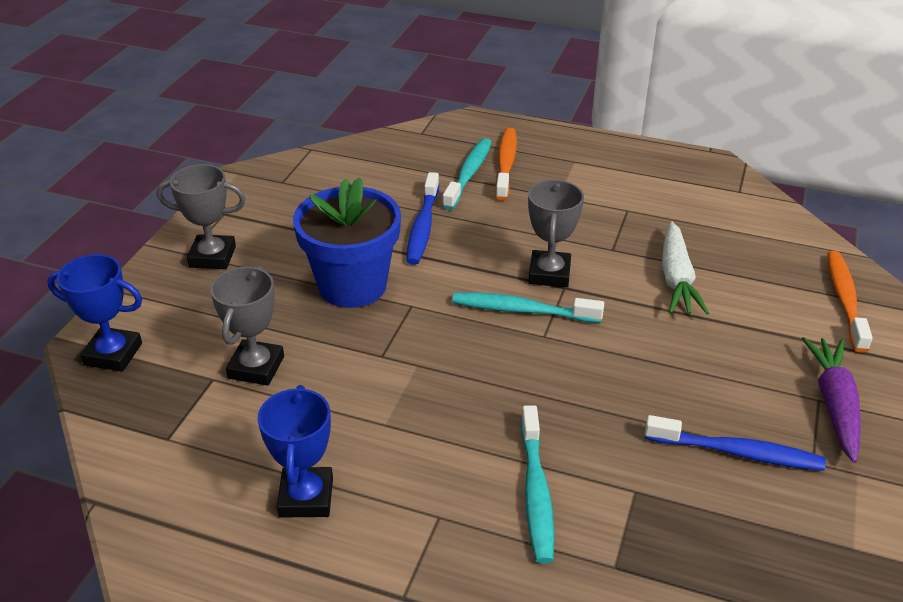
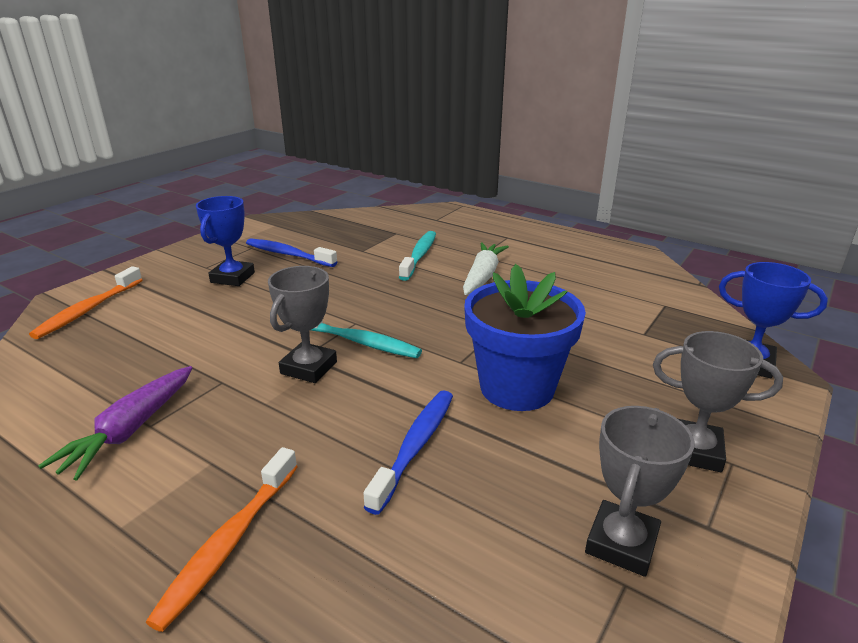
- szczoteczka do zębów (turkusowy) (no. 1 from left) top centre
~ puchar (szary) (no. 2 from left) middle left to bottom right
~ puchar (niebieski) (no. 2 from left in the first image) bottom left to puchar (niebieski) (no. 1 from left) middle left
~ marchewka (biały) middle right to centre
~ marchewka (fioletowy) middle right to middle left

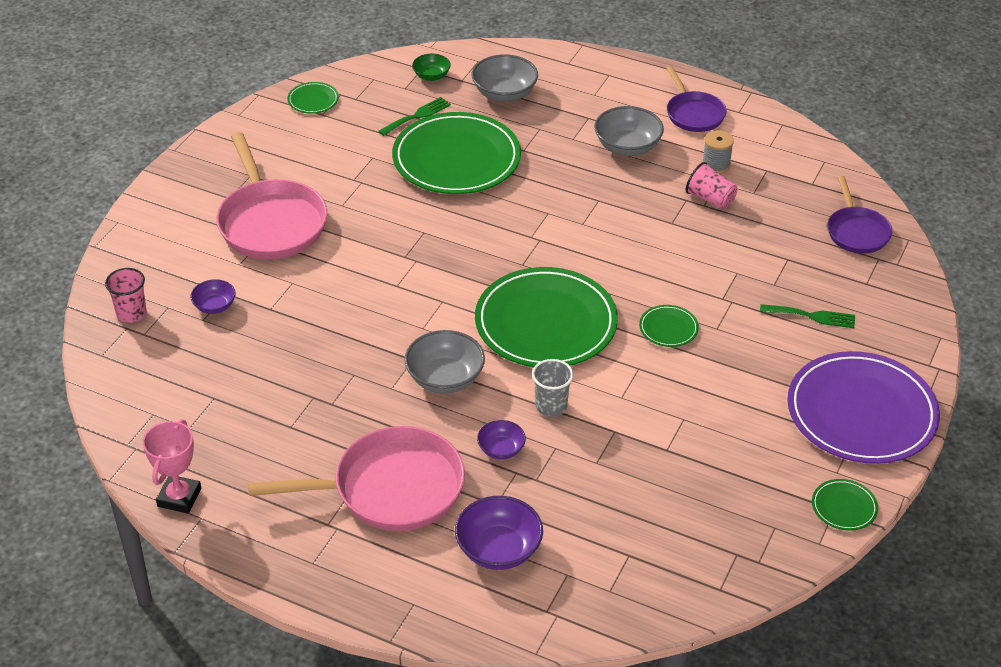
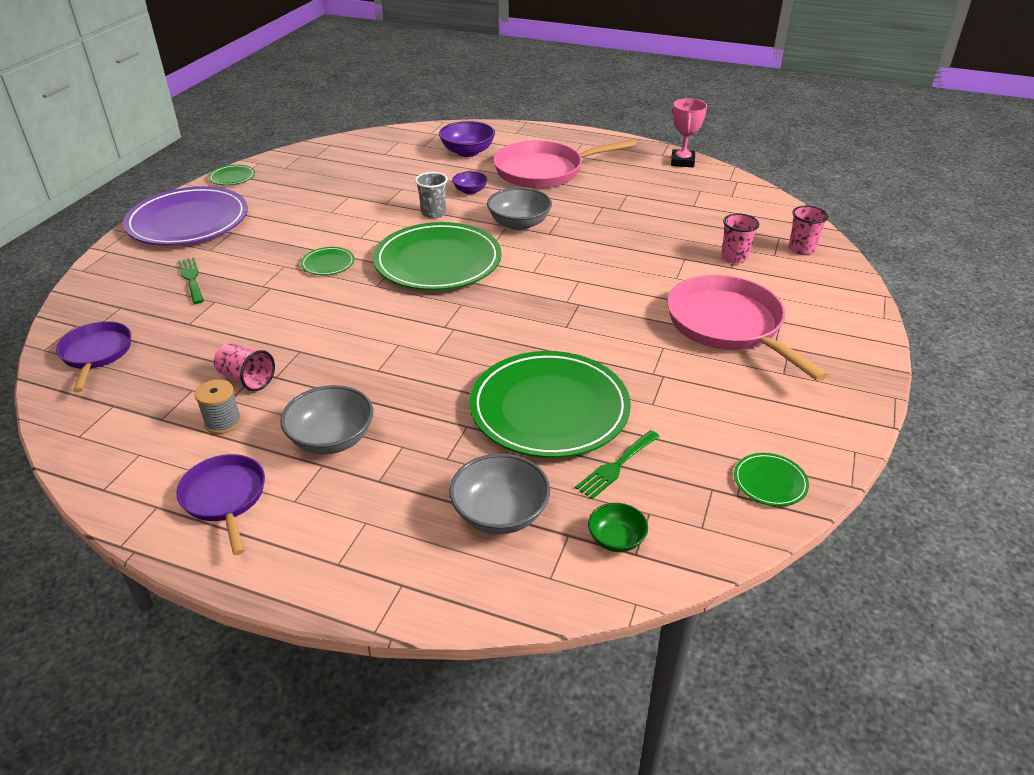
~ miska (fioletowy) (no. 1 from left) middle left to szklanka (różowy) (no. 2 from left) top right
~ widelec (zielony) (no. 2 from left in the first image) middle right = middle left 60 degrees clockwise

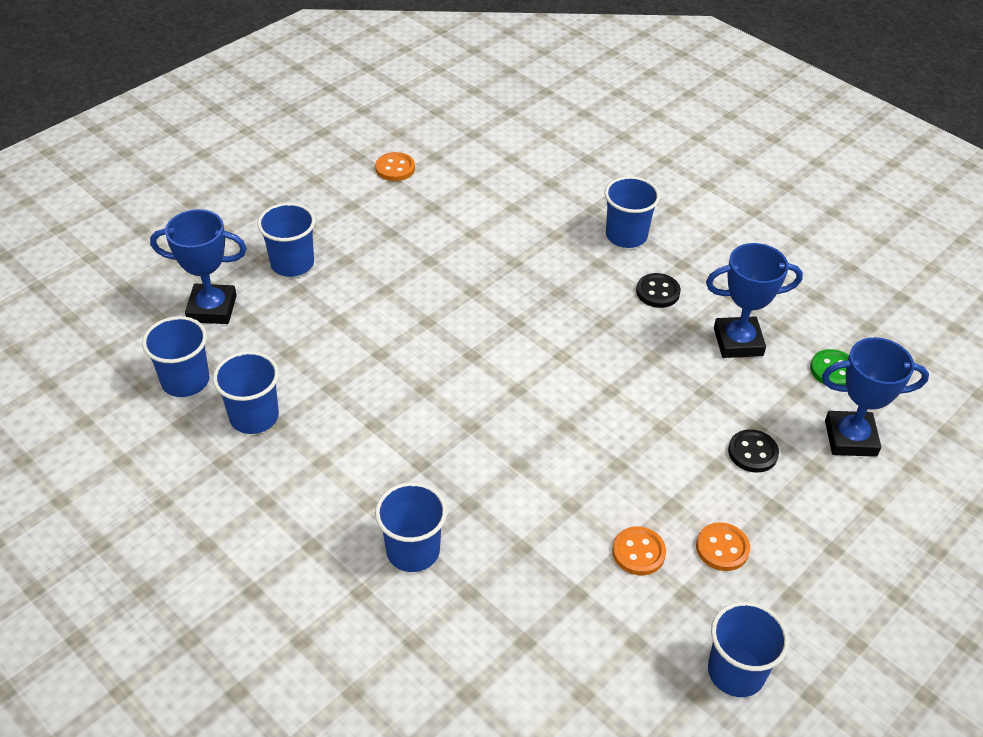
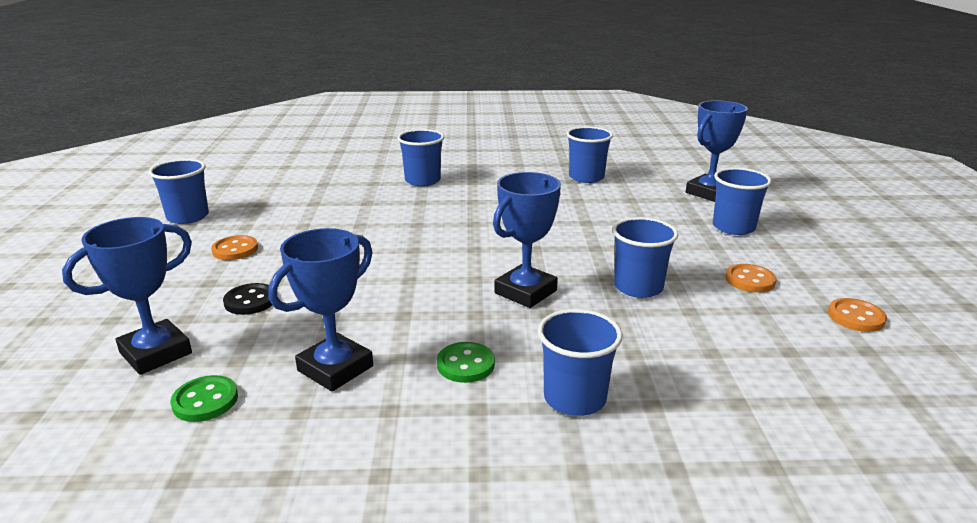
+ puchar (niebieski) (no. 3 from left) centre
~ szklanka (niebieski) (no. 1 from left in the first image) middle left to szklanka (niebieski) (no. 5 from left) centre
~ guzik (pomarańczowy) (no. 2 from left) bottom centre to middle right
~ guzik (czarny) (no. 1 from left) middle right to guzik (zielony) (no. 2 from left) bottom centre

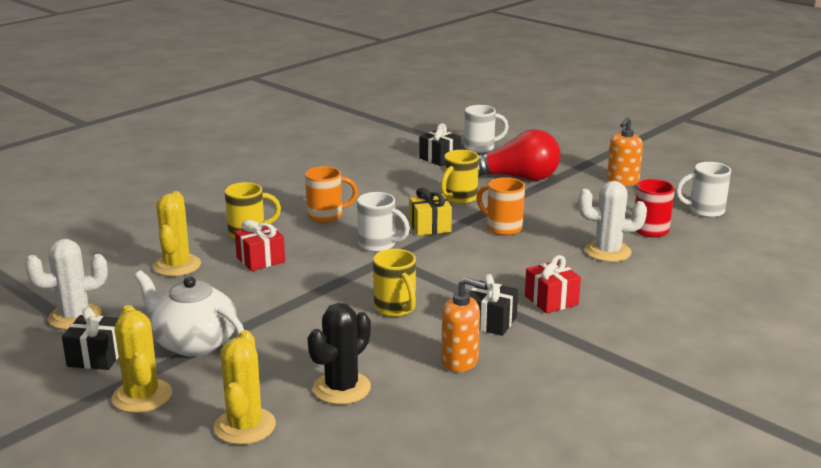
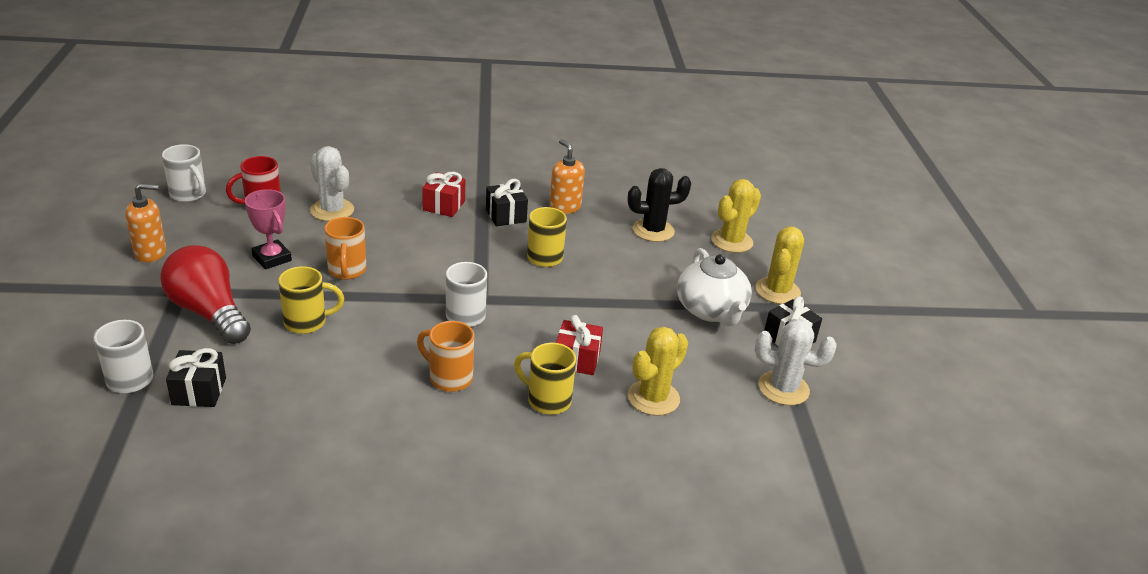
- prezent (żółty) centre
+ puchar (różowy) middle left

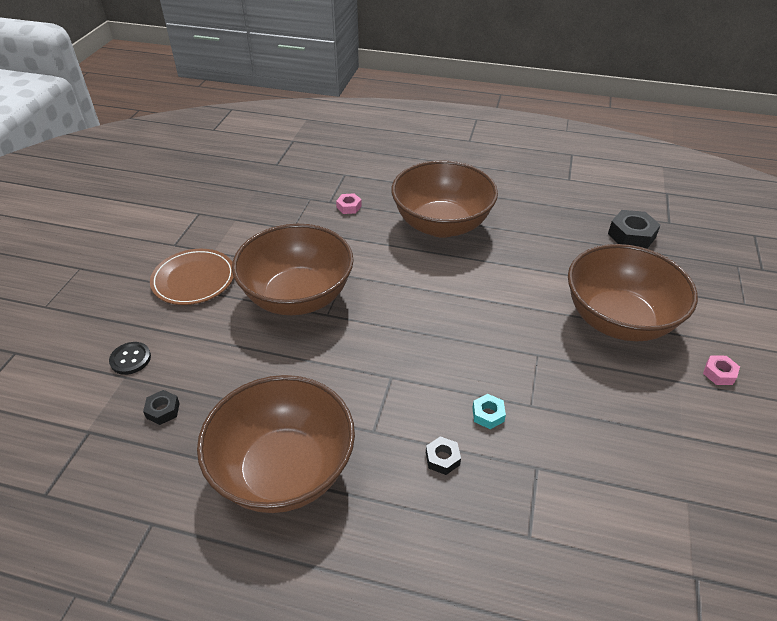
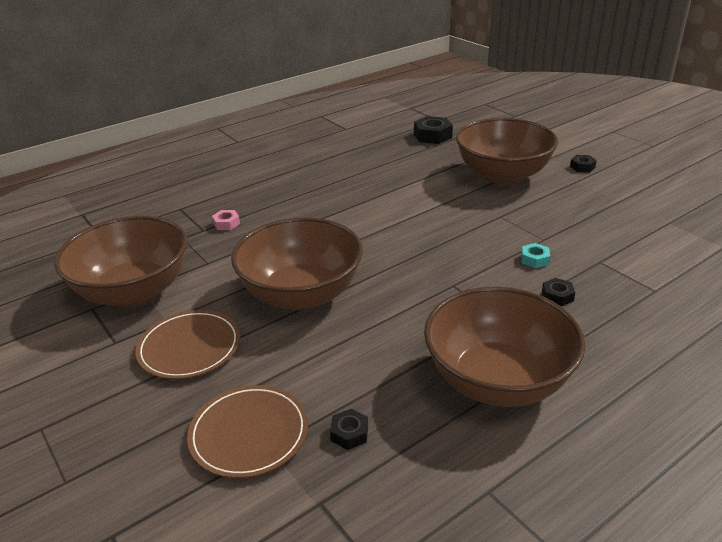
~ miska (brązowy) (no. 3 from left in the first image) top centre to miska (brązowy) (no. 1 from left) middle left
~ guzik (czarny) middle left to talerz (brązowy) (no. 2 from left) bottom centre
~ nakrętka (różowy) (no. 2 from left) middle right to nakrętka (czarny) (no. 4 from left) top right

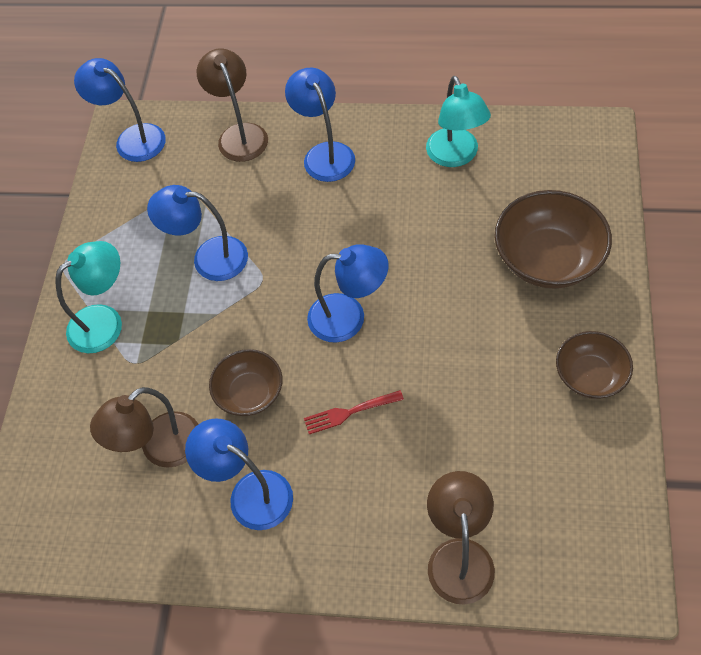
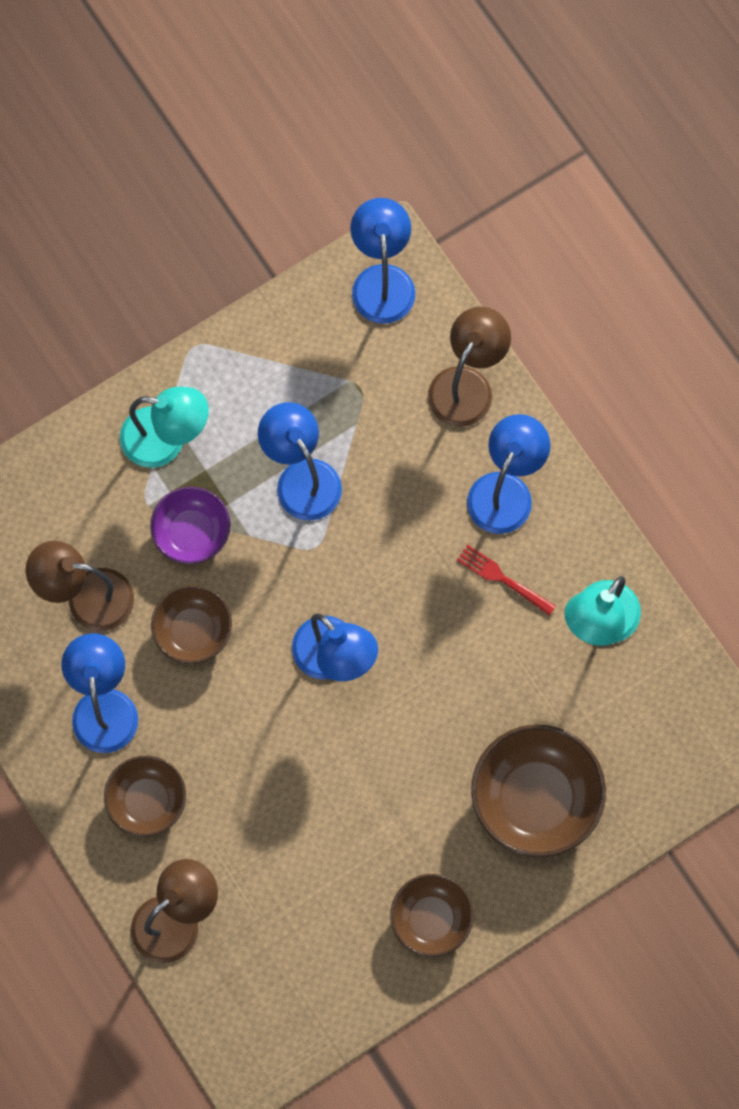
+ miska (brązowy) (no. 1 from left) bottom left
+ miska (fioletowy) middle left
~ widelec (czerwony) centre to middle right

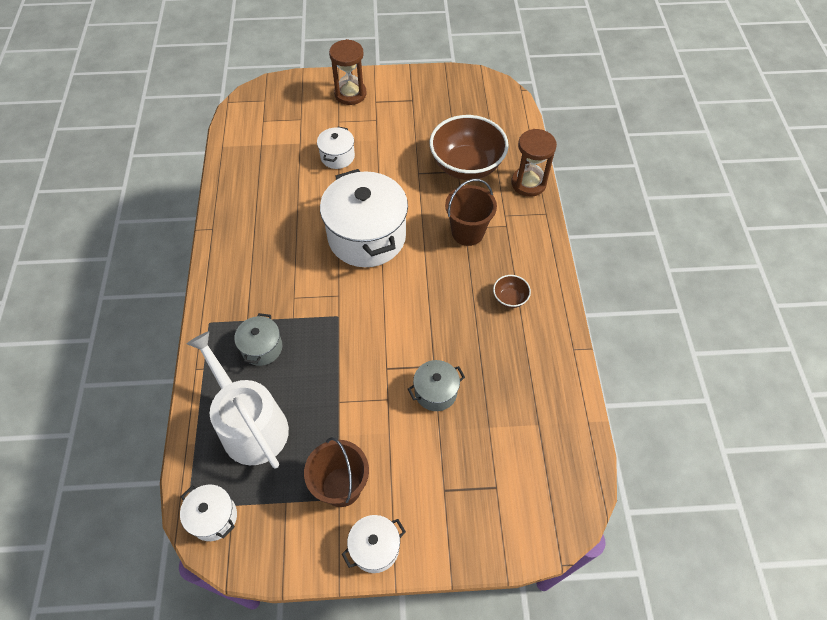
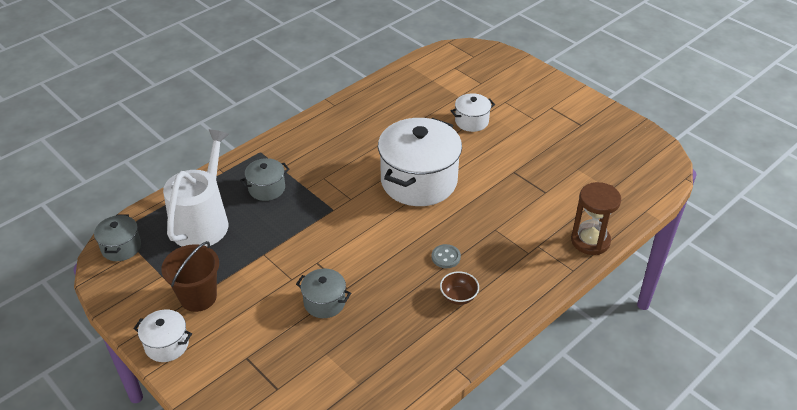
- klepsydra (brązowy) (no. 1 from left) top centre
- miska (brązowy) (no. 1 from left) top centre
- wiadro (brązowy) (no. 2 from left) centre
+ guzik (szary) centre
~ garnek (biały) (no. 1 from left) bottom left to garnek (szary) (no. 1 from left) middle left

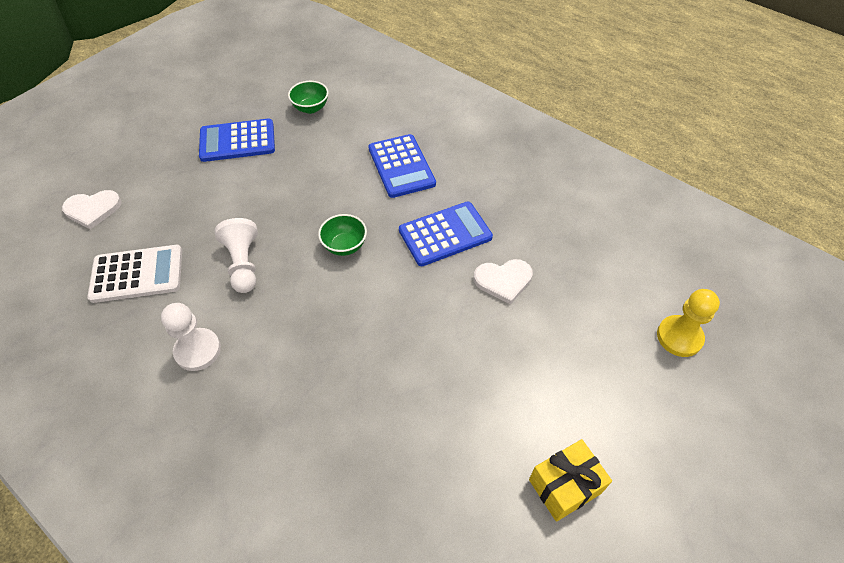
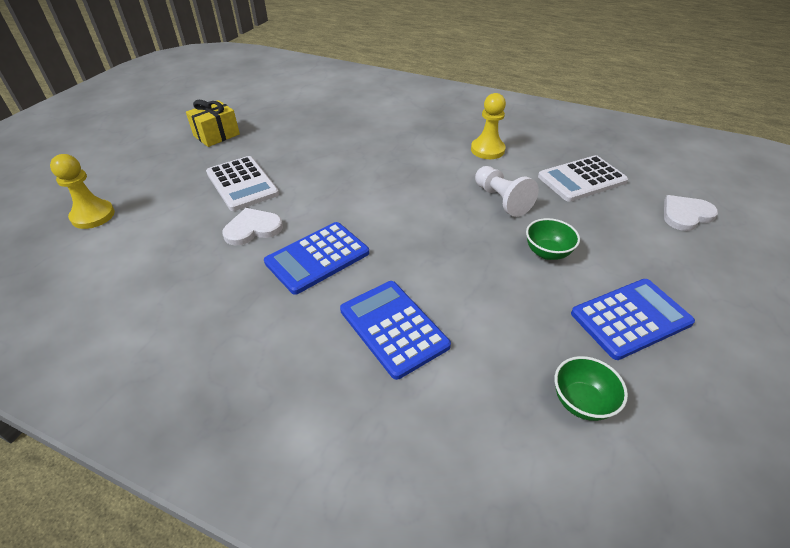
+ kalkulator (biały) (no. 1 from left) middle left
~ miska (zielony) (no. 2 from left in the first image) centre to miska (zielony) (no. 1 from left) middle right
~ pionek (biały) (no. 1 from left) middle left to pionek (żółty) (no. 2 from left) top centre

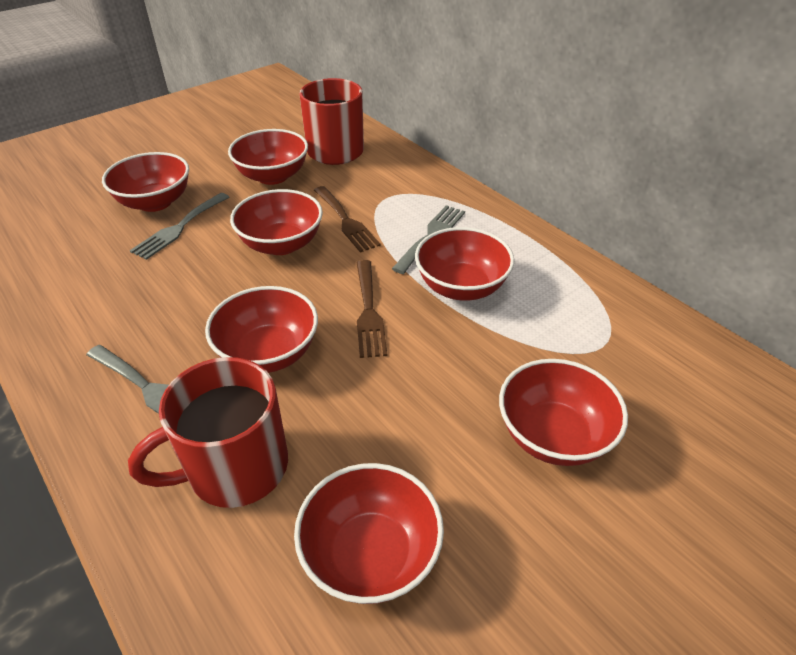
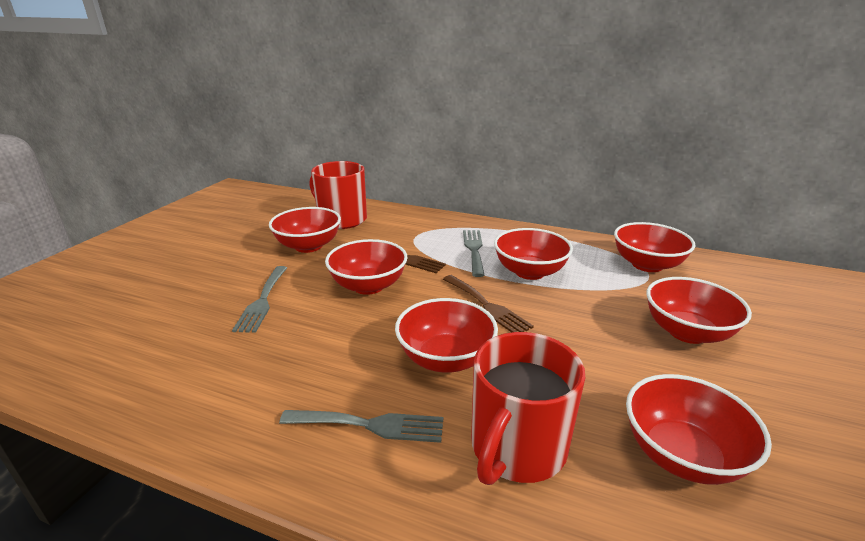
~ miska (czerwony) (no. 1 from left in the first image) top left to miska (czerwony) (no. 5 from left) middle right

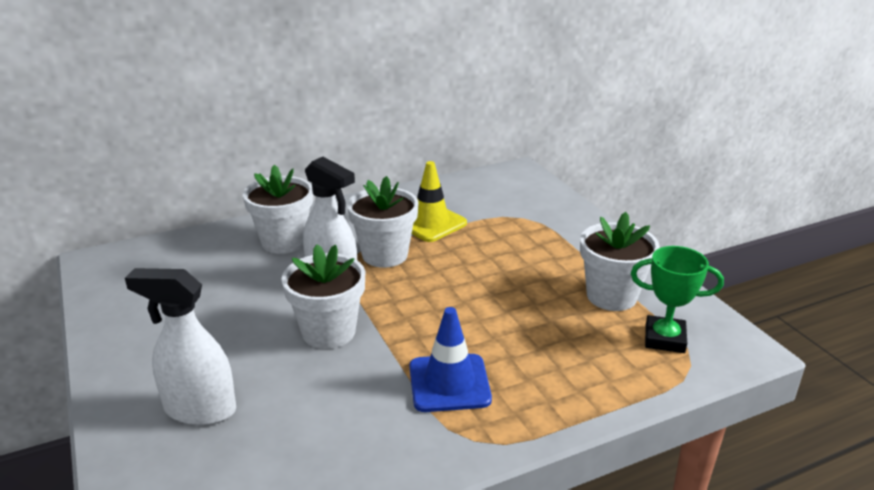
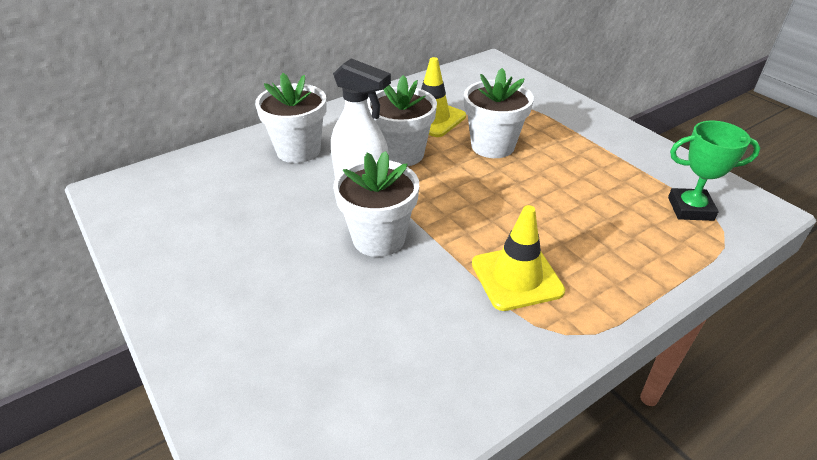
- spryskiwacz (biały) (no. 1 from left) bottom left
~ doniczka (biały) (no. 4 from left) middle right to top centre
~ pachołek (niebieski) bottom centre to pachołek (żółty) (no. 2 from left) centre

